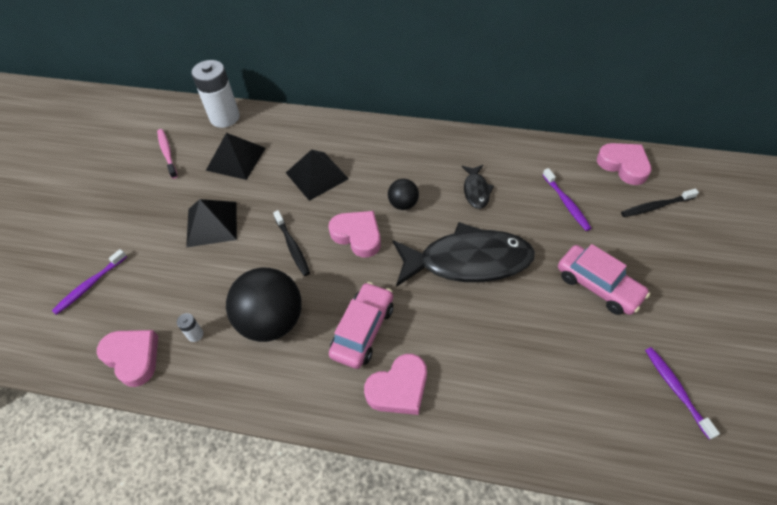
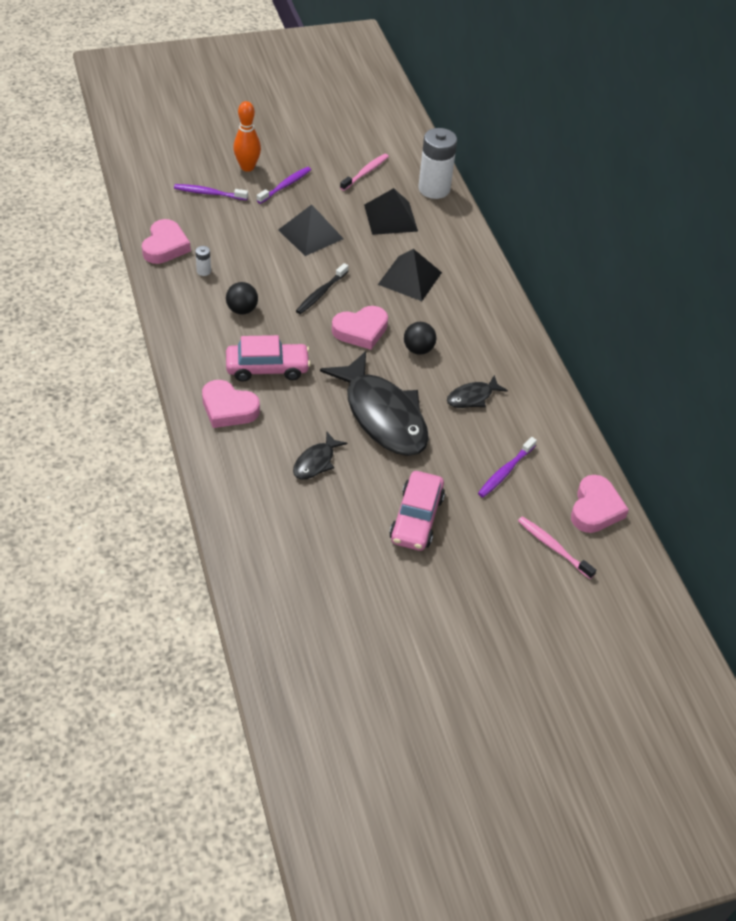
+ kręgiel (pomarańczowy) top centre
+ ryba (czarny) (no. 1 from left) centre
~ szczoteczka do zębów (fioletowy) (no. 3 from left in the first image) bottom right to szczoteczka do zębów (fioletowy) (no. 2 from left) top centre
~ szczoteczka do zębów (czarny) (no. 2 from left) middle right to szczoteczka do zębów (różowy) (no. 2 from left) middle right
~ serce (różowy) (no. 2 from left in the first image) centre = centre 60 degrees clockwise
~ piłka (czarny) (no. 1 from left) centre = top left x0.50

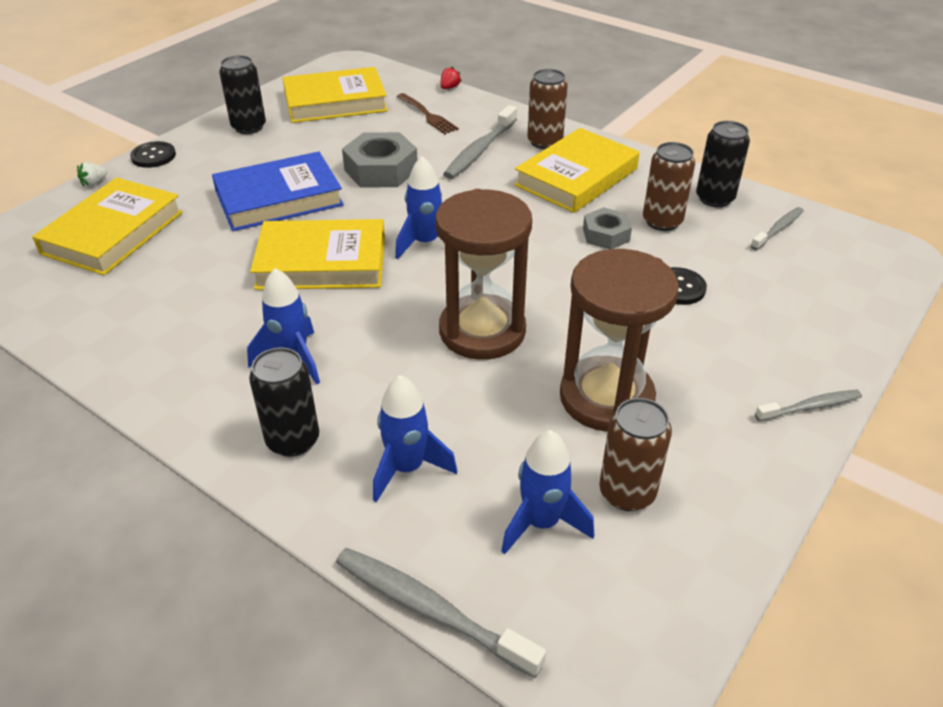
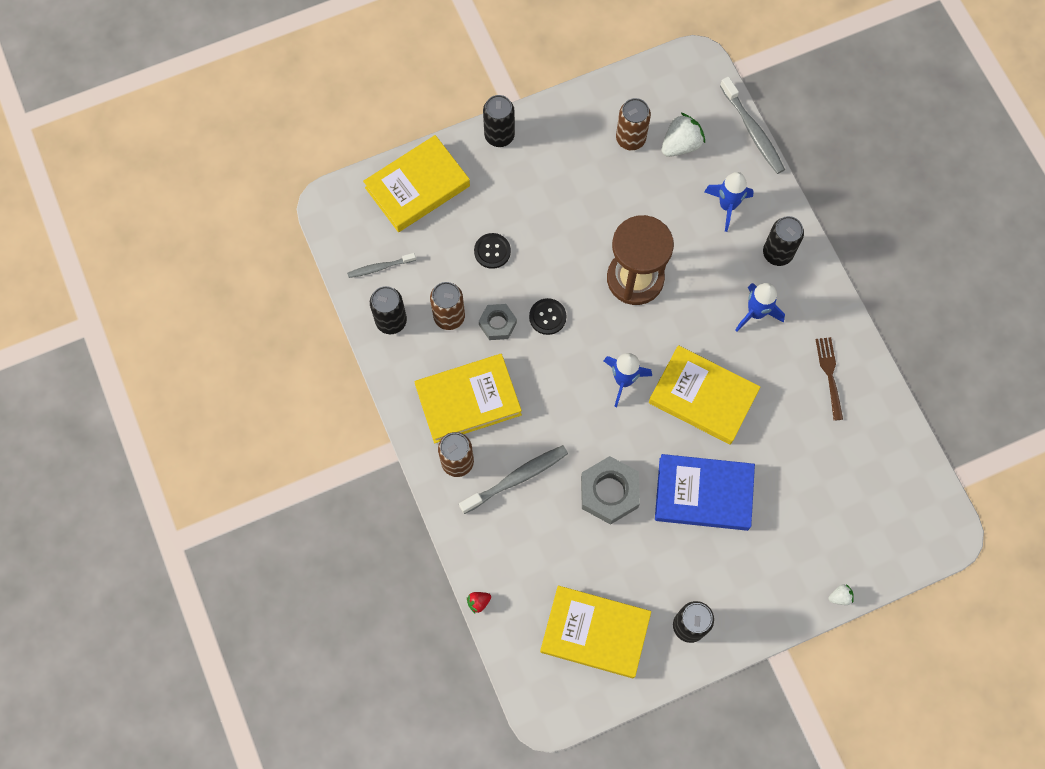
- klepsydra (brązowy) (no. 2 from left) centre
~ książka (żółty) (no. 1 from left) top left to top centre
~ guzik (czarny) (no. 1 from left in the first image) top left to guzik (czarny) (no. 2 from left) centre
~ widelec (brązowy) top centre to middle right
~ rakieta (niebieski) (no. 4 from left) bottom centre to truskawka (biały) (no. 1 from left) top centre
~ szczoteczka do zębów (szary) (no. 4 from left) middle right to puszka (czarny) (no. 2 from left) top centre

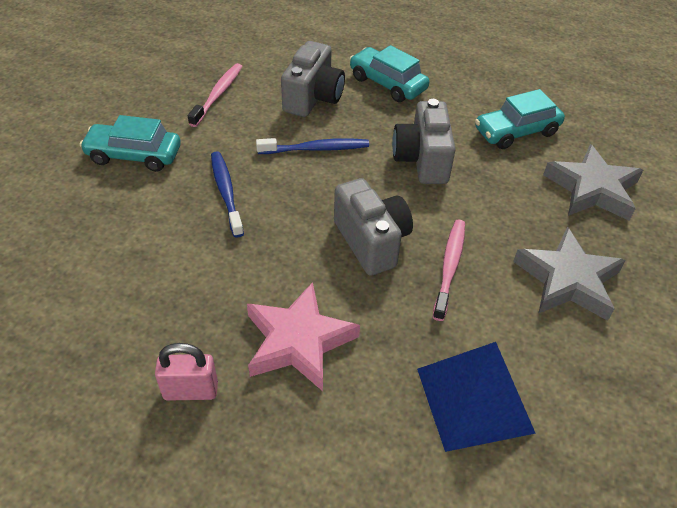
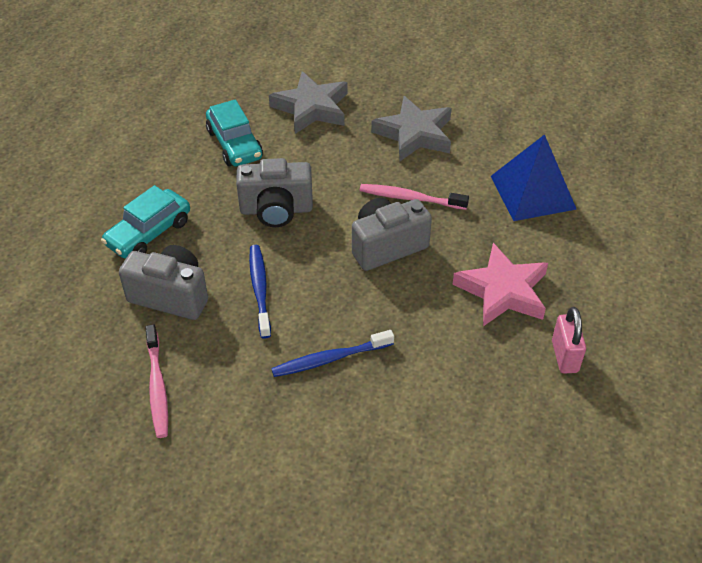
- samochód (turkusowy) (no. 1 from left) top left
~ szczoteczka do zębów (różowy) (no. 1 from left) top left = bottom left 120 degrees counterclockwise

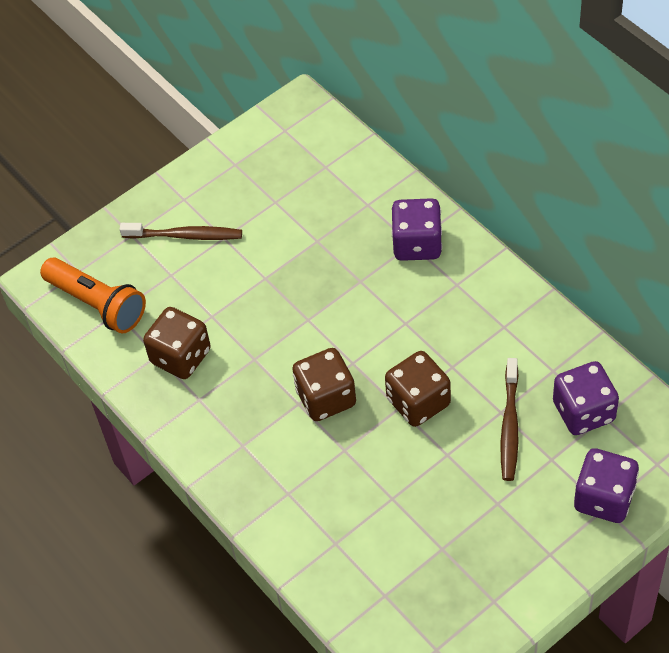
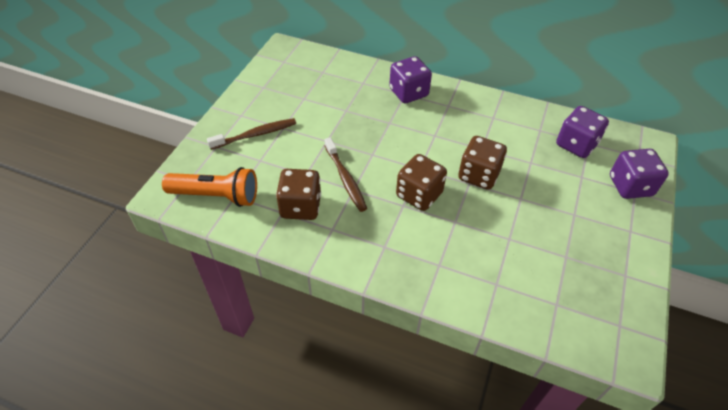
~ szczoteczka do zębów (brązowy) (no. 2 from left) middle right to centre

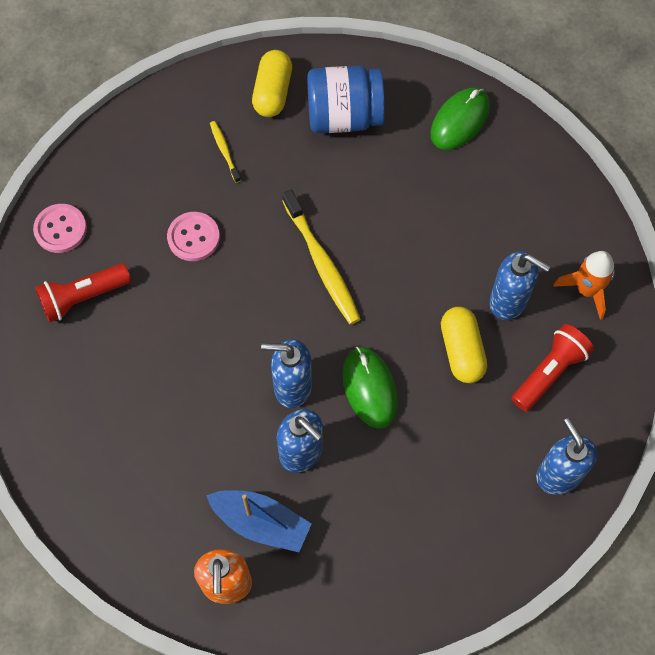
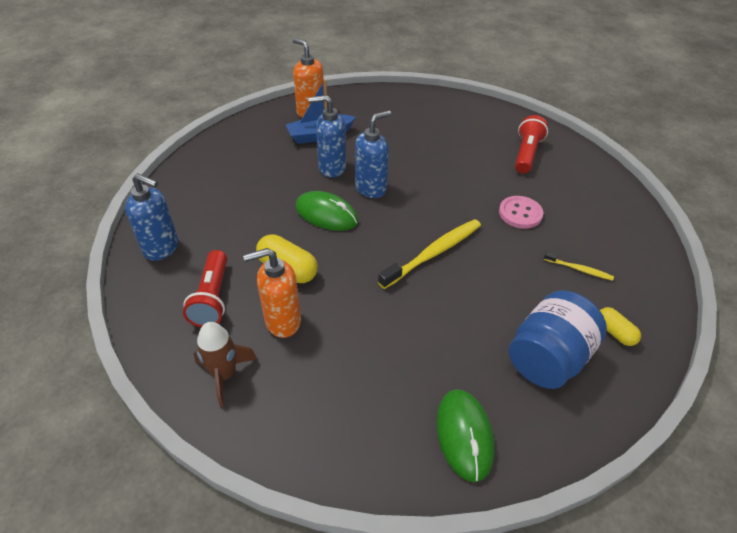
- guzik (różowy) (no. 1 from left) middle left
~ dozownik mydła (niebieski) (no. 3 from left) middle right to dozownik mydła (pomarańczowy) (no. 1 from left) centre
~ rakieta (pomarańczowy) middle right to rakieta (brązowy) bottom left
~ szczoteczka do zębów (żółty) (no. 2 from left in the first image) centre = centre 120 degrees clockwise
~ kapsułka (żółty) (no. 1 from left in the first image) top centre = middle right x0.61

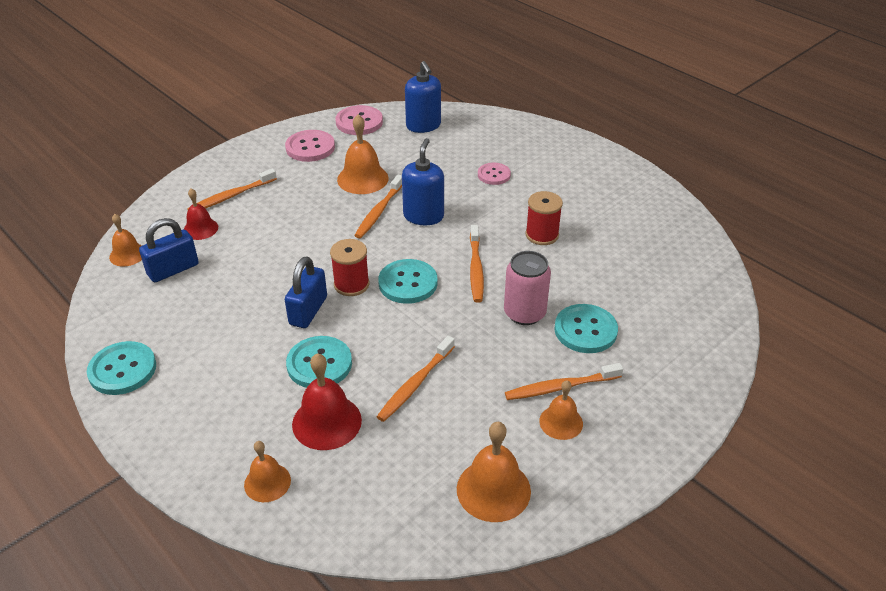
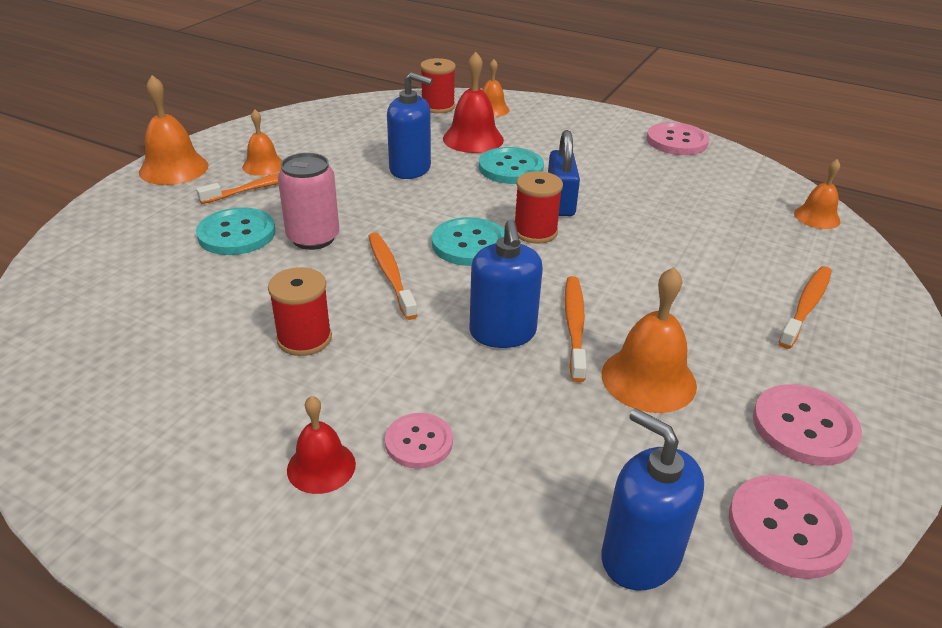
- kłódka (niebieski) (no. 1 from left) middle left
+ szpulka (czerwony) (no. 2 from left) top centre
~ dzwonek (czerwony) (no. 1 from left) middle left to bottom centre
~ dzwonek (pomarańczowy) (no. 4 from left in the first image) bottom centre to dzwonek (pomarańczowy) (no. 1 from left) top left
~ szczoteczka do zębów (pomarańczowy) (no. 3 from left) centre to dozownik mydła (niebieski) (no. 1 from left) top centre
~ guzik (turkusowy) (no. 1 from left) middle left to guzik (różowy) (no. 2 from left) top right

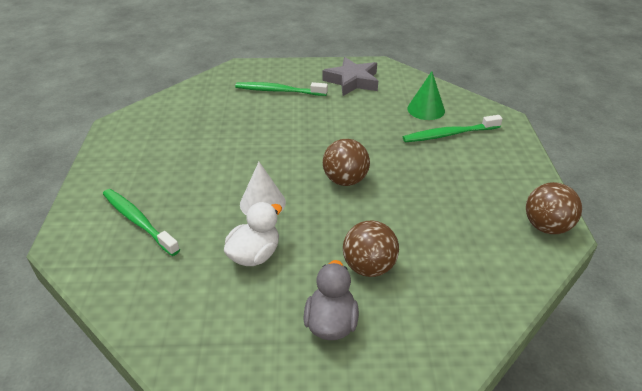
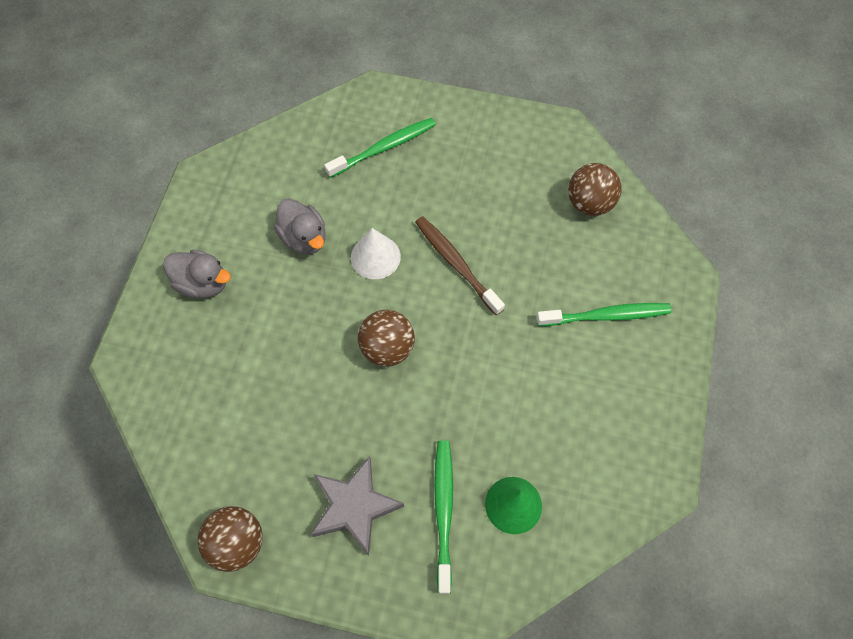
+ szczoteczka do zębów (brązowy) centre
~ gwiazda (szary) top centre to bottom centre
~ piłka (brązowy) (no. 2 from left in the first image) centre to piłka (brązowy) (no. 3 from left) top right
~ kaczka (biały) centre to kaczka (szary) (no. 2 from left) centre
~ szczoteczka do zębów (zielony) (no. 2 from left in the first image) top centre = middle right 60 degrees clockwise

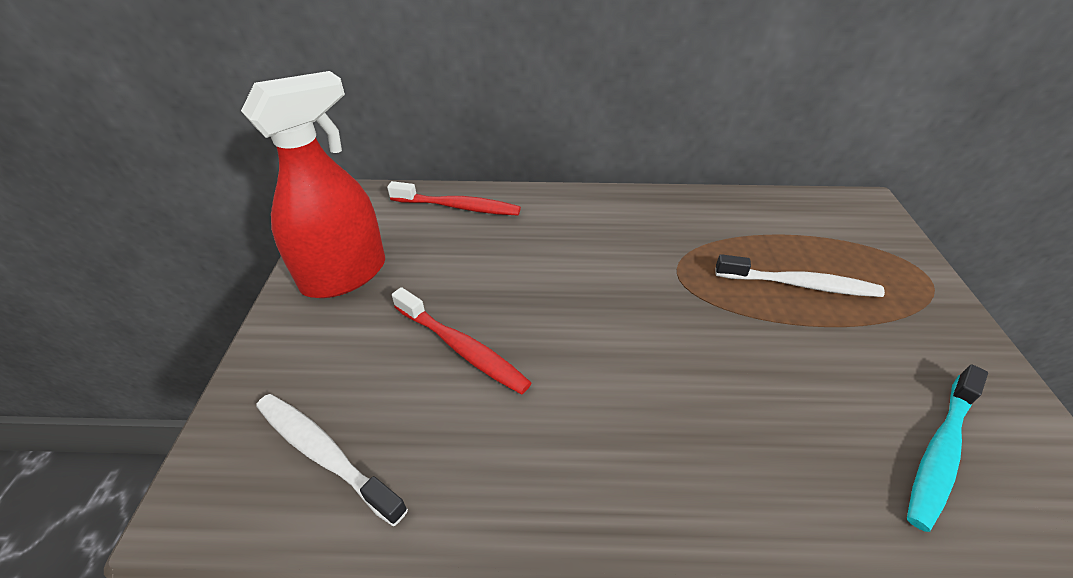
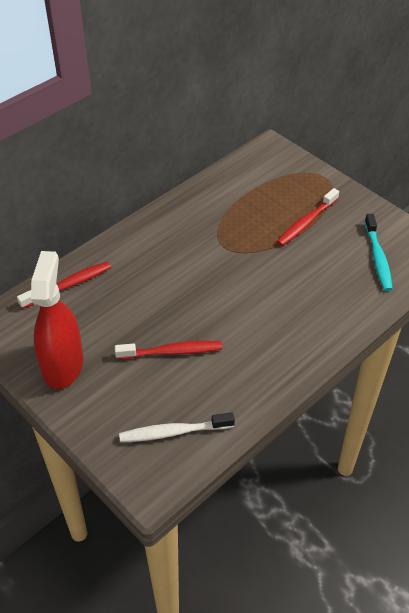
- szczoteczka do zębów (biały) (no. 2 from left) middle right
+ szczoteczka do zębów (czerwony) (no. 3 from left) middle right

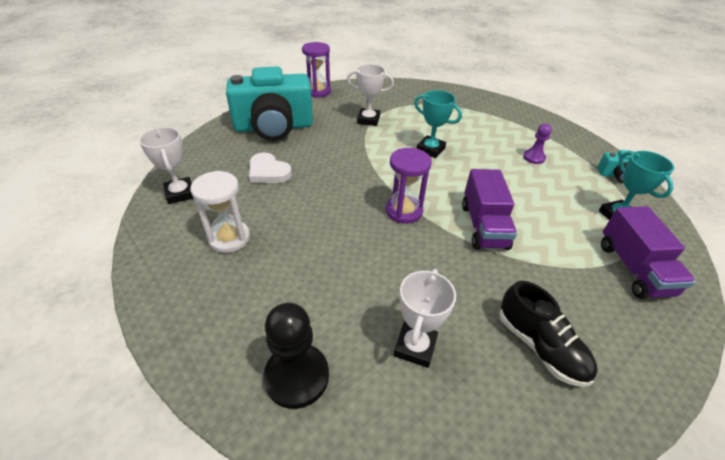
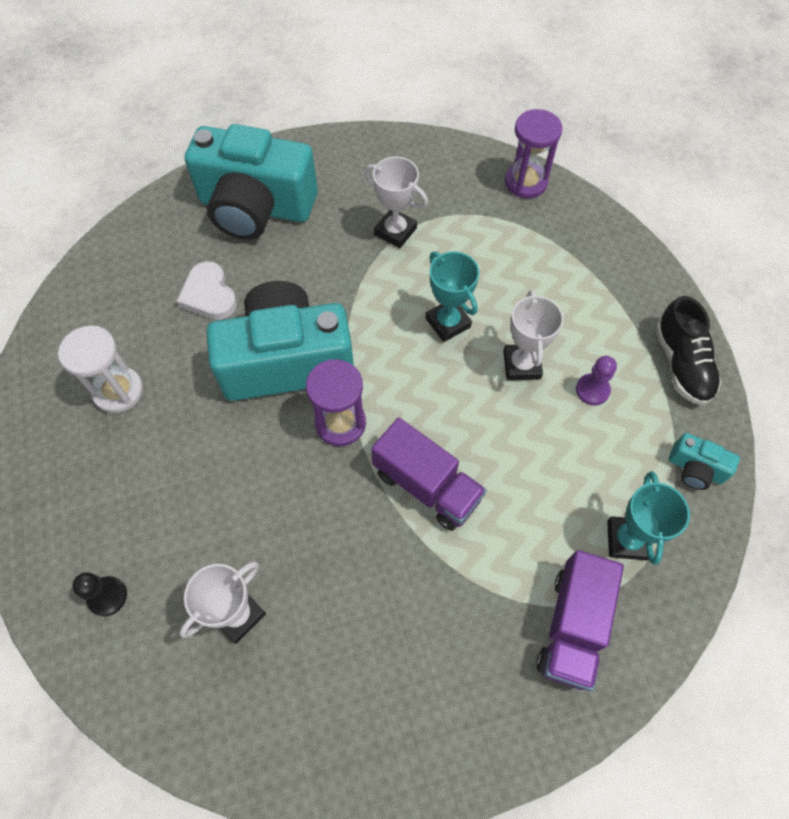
+ aparat fotograficzny (turkusowy) (no. 2 from left) centre
~ puchar (biały) (no. 1 from left in the first image) middle left to puchar (biały) (no. 3 from left) middle right
~ klepsydra (fioletowy) (no. 1 from left in the first image) top centre to klepsydra (fioletowy) (no. 2 from left) top right
~ but (czarny) bottom right to middle right
~ ciężarówka (fioletowy) (no. 1 from left) middle right = centre 75 degrees counterclockwise
~ pionek (czarny) bottom centre = bottom left x0.57

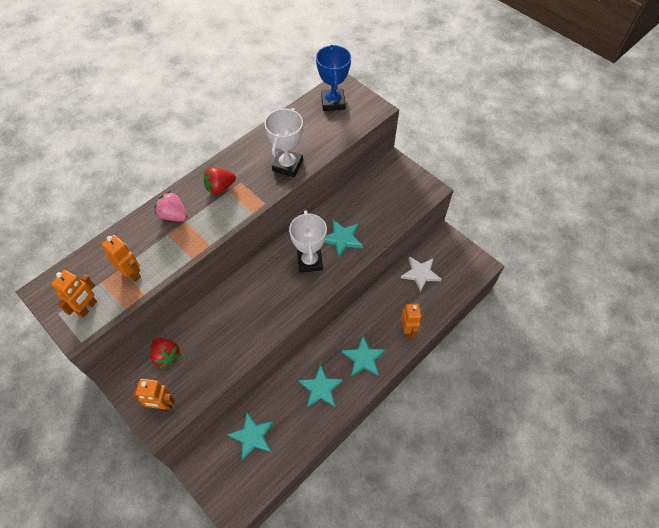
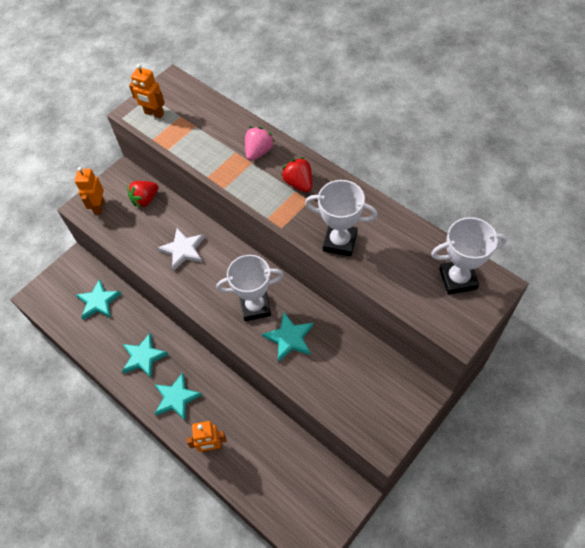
- robot (pomarańczowy) (no. 2 from left) middle left
~ gwiazda (biały) centre to middle left
~ puchar (niebieski) top centre to puchar (biały) (no. 3 from left) middle right

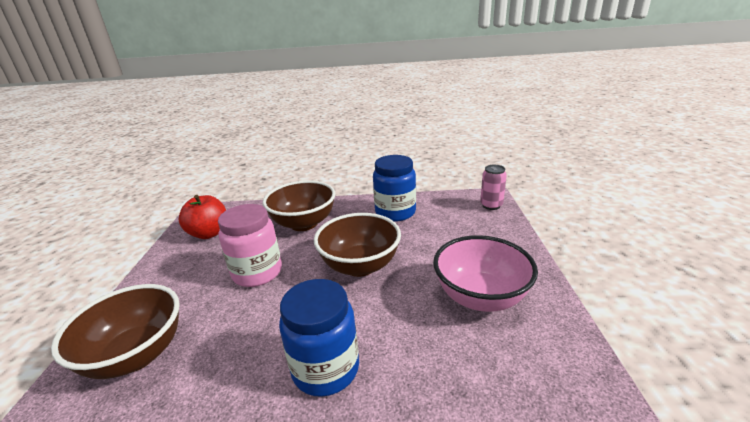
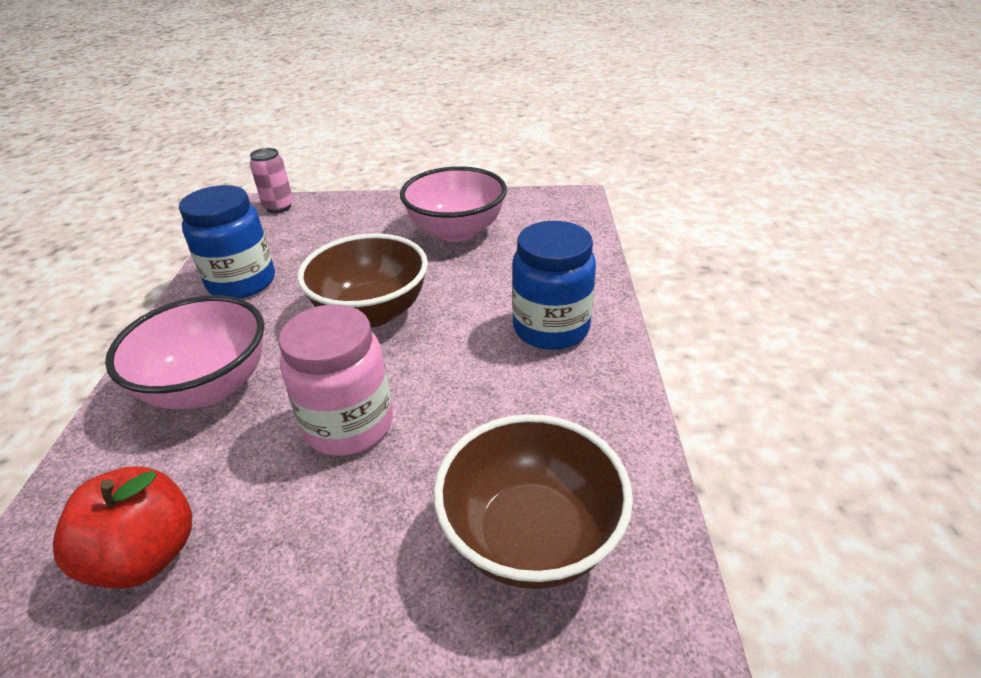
~ miska (brązowy) (no. 2 from left) centre to miska (różowy) (no. 1 from left) middle left

